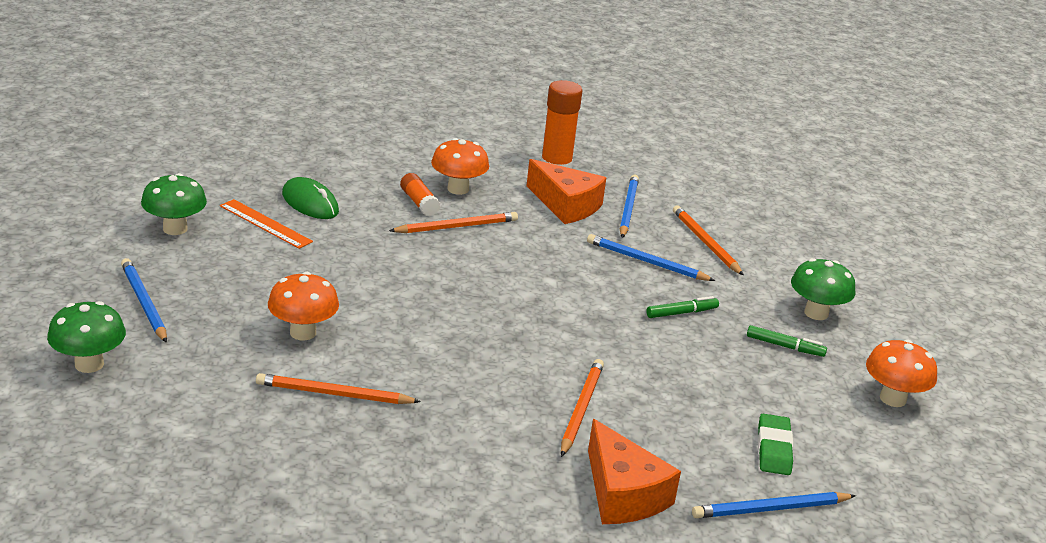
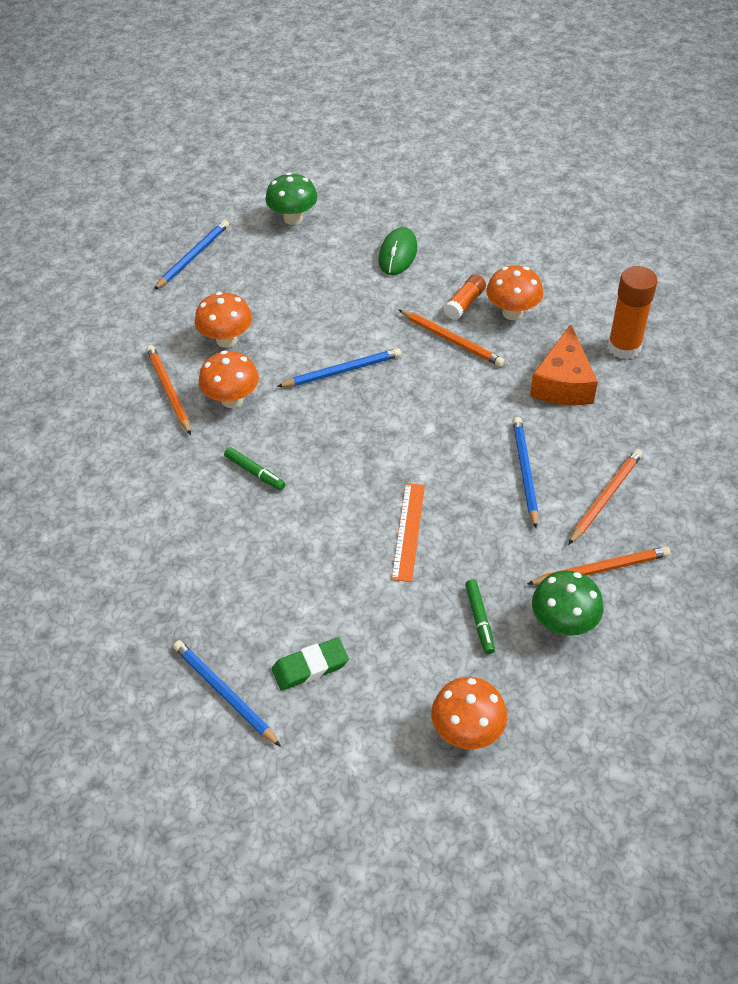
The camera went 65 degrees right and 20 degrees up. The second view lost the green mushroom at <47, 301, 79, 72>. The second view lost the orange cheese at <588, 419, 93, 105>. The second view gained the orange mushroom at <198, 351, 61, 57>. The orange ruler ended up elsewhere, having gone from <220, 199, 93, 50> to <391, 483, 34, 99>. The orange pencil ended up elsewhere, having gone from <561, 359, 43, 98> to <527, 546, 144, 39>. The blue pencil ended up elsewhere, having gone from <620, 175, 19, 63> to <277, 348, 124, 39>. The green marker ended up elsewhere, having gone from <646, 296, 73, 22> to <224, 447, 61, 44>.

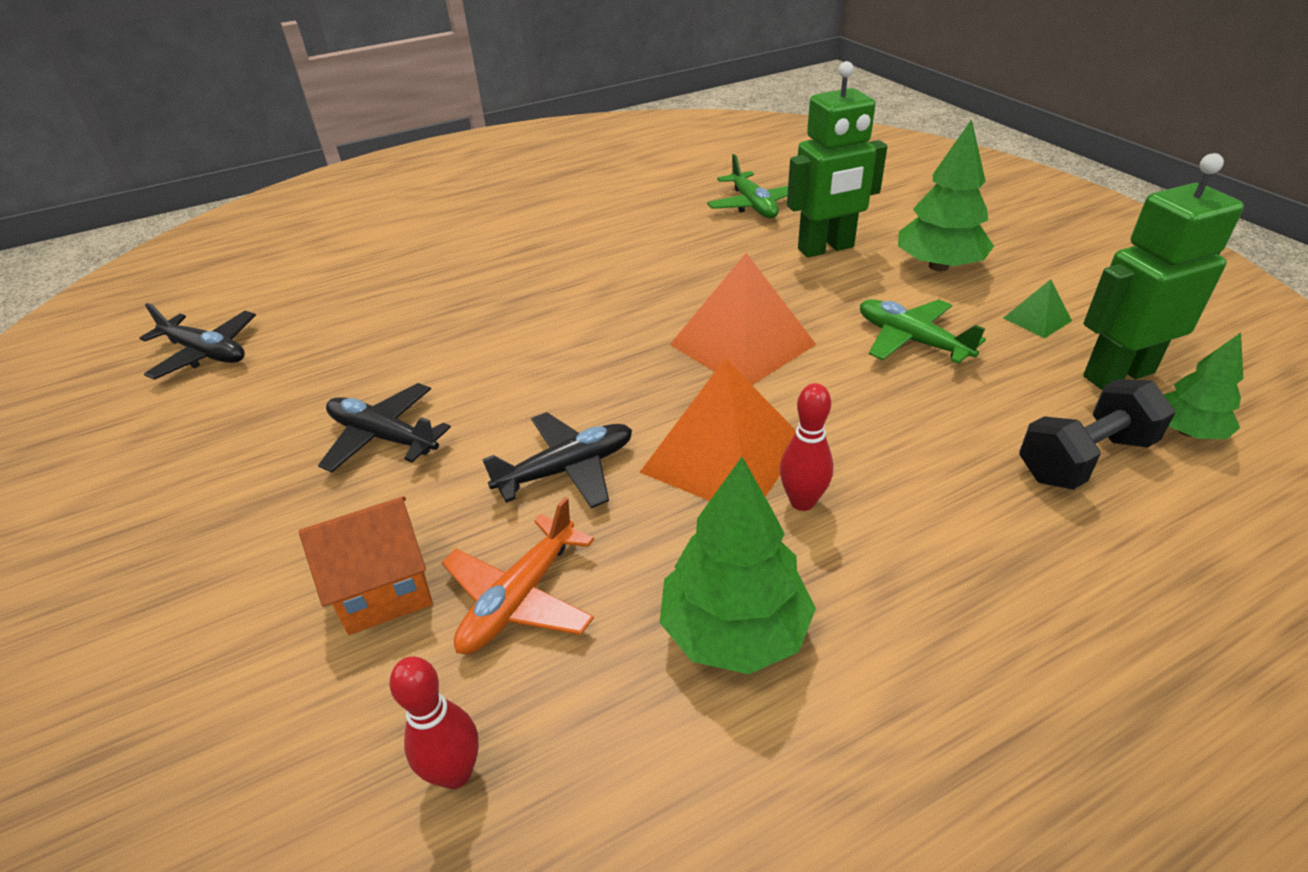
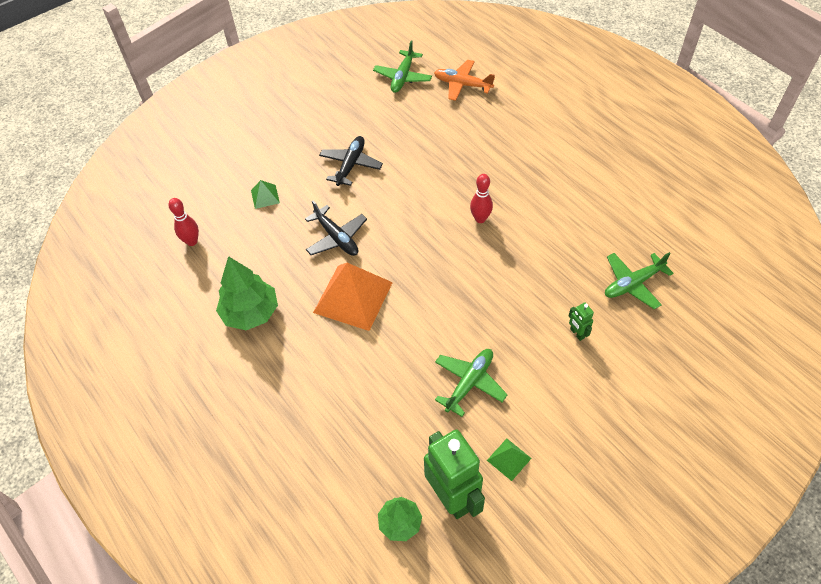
The camera went 80 degrees right and 15 degrees up. The second view lost the orange pyramid at <670, 253, 147, 132>. The second view lost the green tree at <898, 119, 96, 152>. The second view lost the black dumbbell at <1019, 379, 157, 111>. The orange plane ended up elsewhere, having gone from <441, 497, 153, 157> to <434, 60, 61, 41>. The red bowling pin ended up elsewhere, having gone from <780, 383, 53, 128> to <470, 174, 23, 49>. Where the orange house stood at <299, 496, 134, 139>, the green pyramid came to stand at <251, 180, 29, 29>. What was the black plane at <140, 303, 116, 77> turned into the green plane at <373, 40, 59, 53>. The size of the green robot at <787, 61, 100, 197> changed by a factor of 0.43.

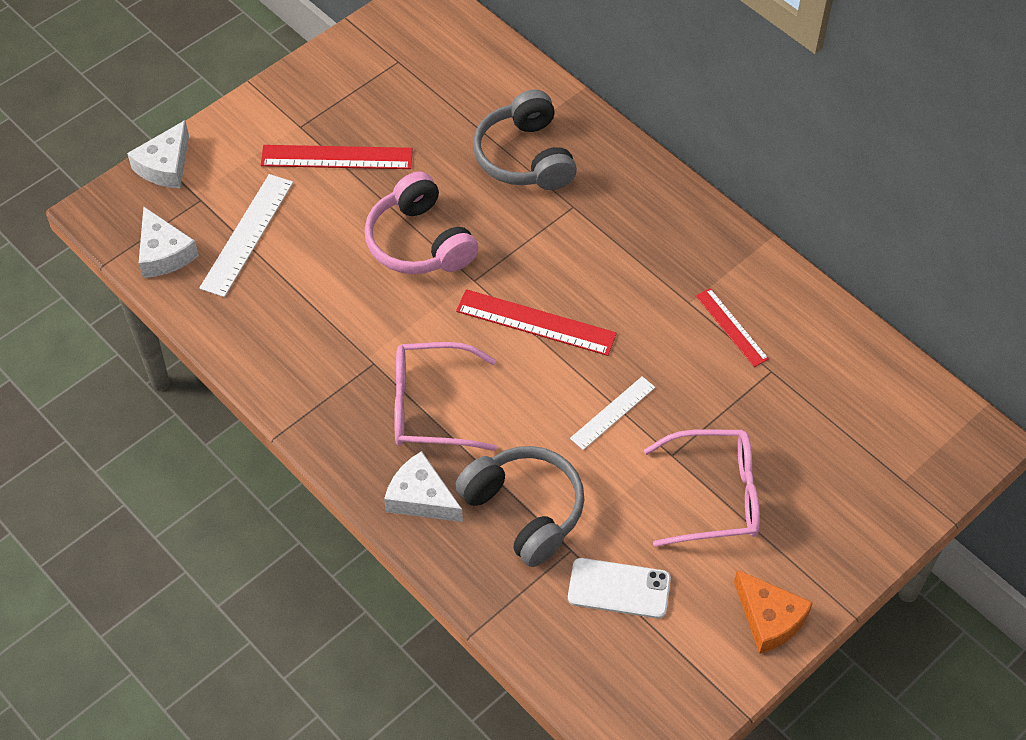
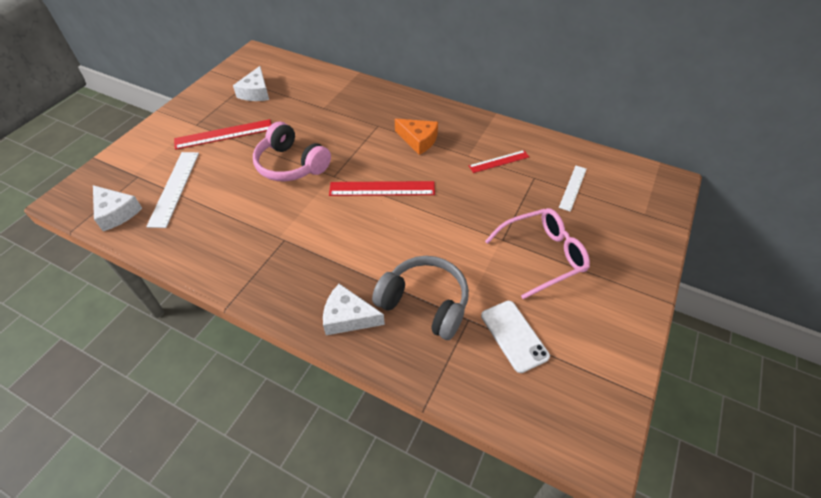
The camera went 20 degrees left and 5 degrees down. The second view lost the pink glasses at <394, 342, 103, 109>. The second view lost the grey headphones at <473, 90, 104, 100>. The white cheese ended up elsewhere, having gone from <127, 120, 62, 68> to <233, 66, 36, 35>. The white ruler ended up elsewhere, having gone from <570, 376, 85, 74> to <559, 165, 28, 47>. The orange cheese ended up elsewhere, having gone from <734, 570, 79, 84> to <395, 119, 43, 36>. The white phone at <568, 558, 103, 61> ended up facing another way, 75 degrees clockwise from before. The red ruler at <696, 288, 73, 79> ended up facing another way, 60 degrees counterclockwise from before.

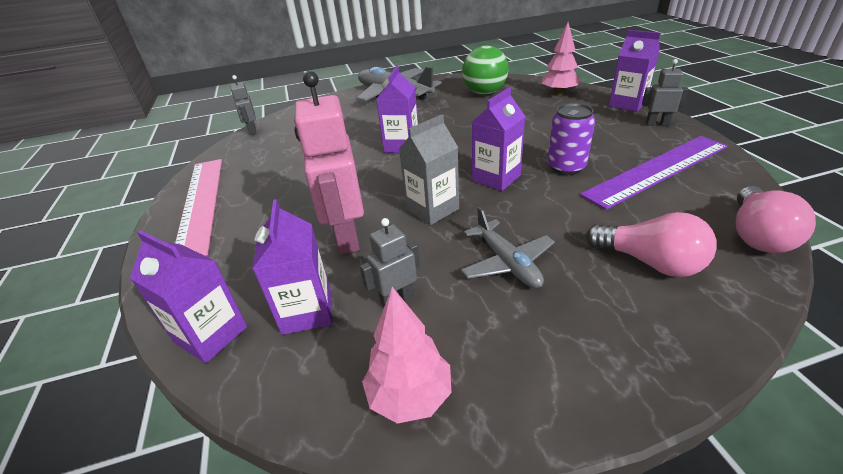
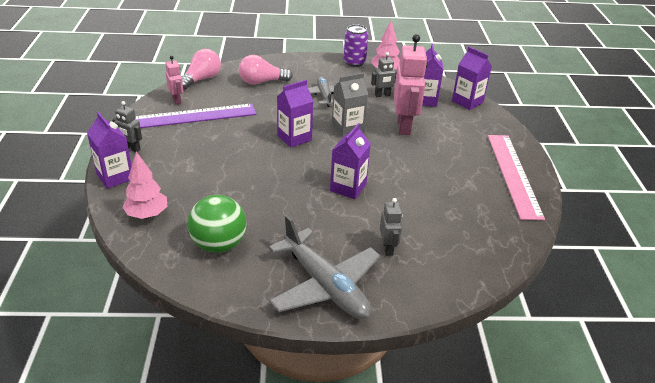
The camera went 170 degrees left and 0 degrees up. The second view gained the pink robot at <166, 56, 17, 49>. The grey robot ended up elsewhere, having gone from <231, 75, 25, 60> to <380, 198, 22, 58>. The purple can ended up elsewhere, having gone from <548, 103, 47, 72> to <343, 24, 25, 43>. The pink light bulb at <586, 212, 131, 65> ended up facing another way, 60 degrees counterclockwise from before.

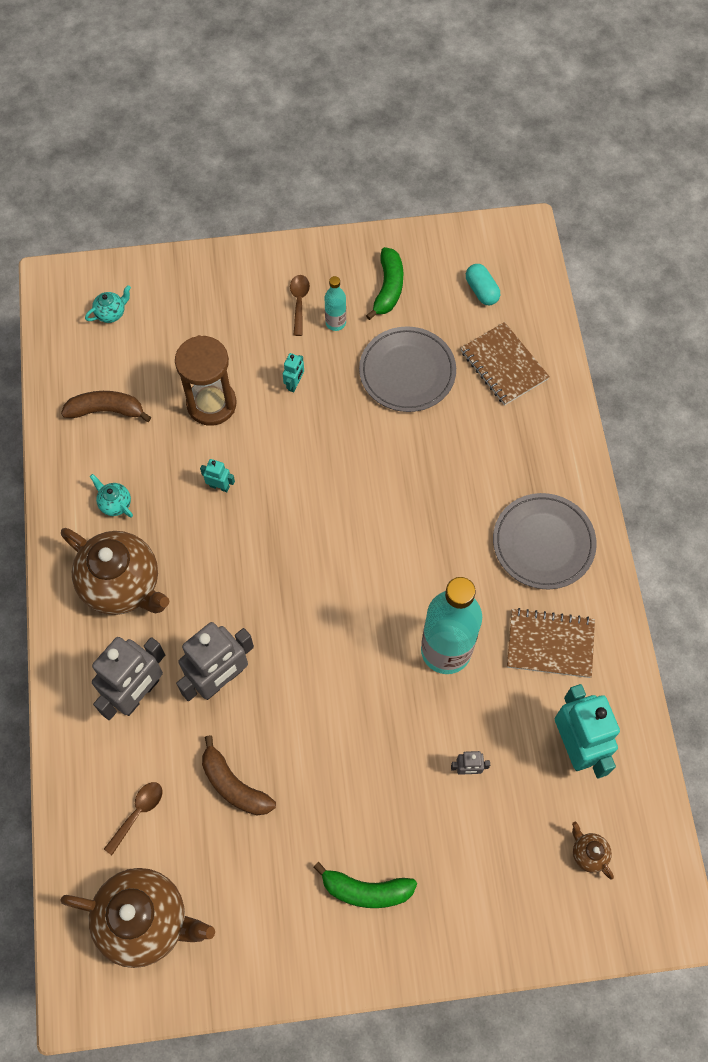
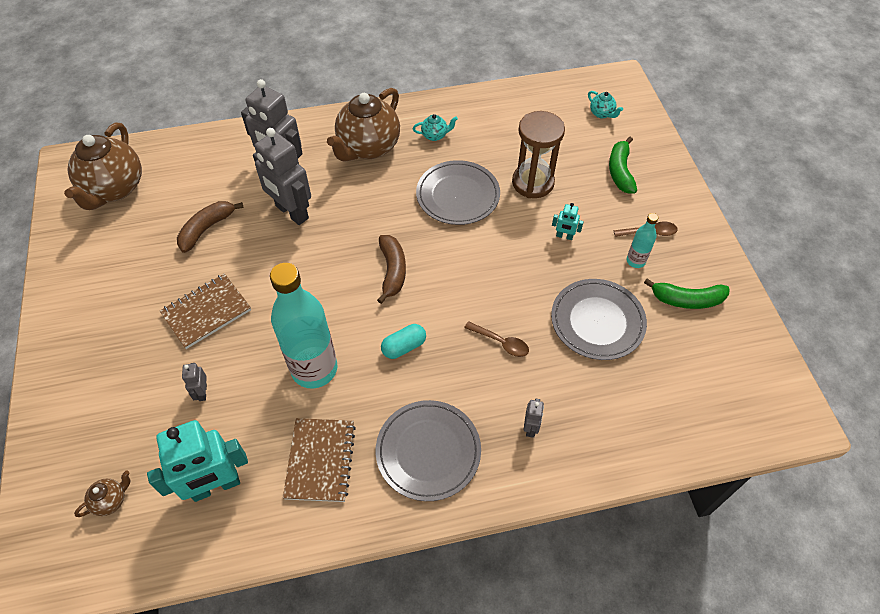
The camera went 85 degrees right and 10 degrees down. The second view gained the grey robot at <523, 399, 21, 39>. The brown banana ended up elsewhere, having gone from <61, 391, 90, 31> to <377, 235, 29, 69>. The brown spoon ended up elsewhere, having gone from <104, 782, 59, 73> to <464, 321, 65, 36>. The green banana ended up elsewhere, having gone from <313, 862, 104, 46> to <609, 137, 28, 56>. The brown notebook ended up elsewhere, having gone from <461, 322, 89, 83> to <160, 273, 91, 76>. The turquoise capsule ended up elsewhere, having gone from <466, 264, 34, 41> to <381, 324, 45, 35>. Where the turquoise robot stood at <200, 459, 35, 33>, the grey plate came to stand at <416, 160, 84, 65>. The turquoise teapot at <90, 474, 43, 44> ended up facing another way, 45 degrees clockwise from before.

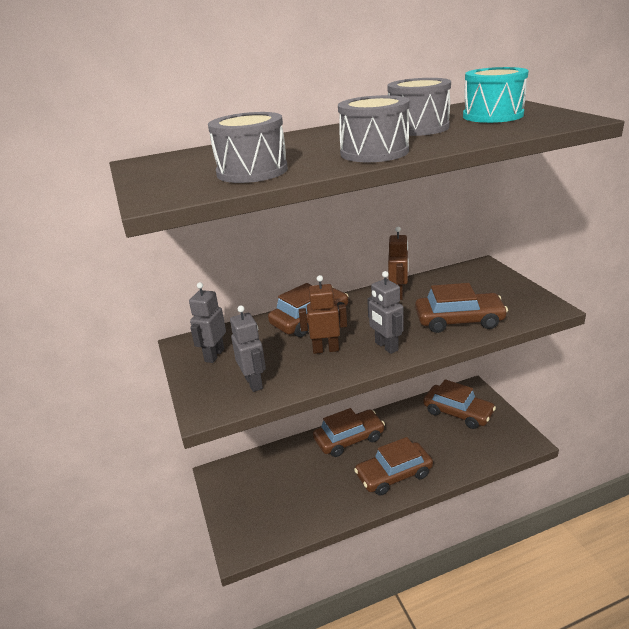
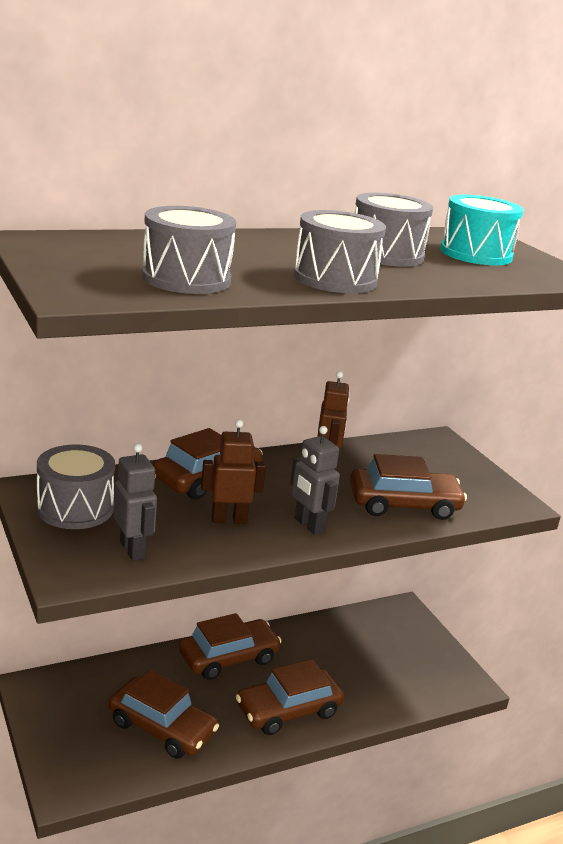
The camera went 10 degrees left and 5 degrees down. The brown car ended up elsewhere, having gone from <423, 379, 73, 50> to <109, 670, 110, 89>. Where the grey robot stood at <189, 282, 37, 81>, the grey drum came to stand at <37, 445, 78, 84>.

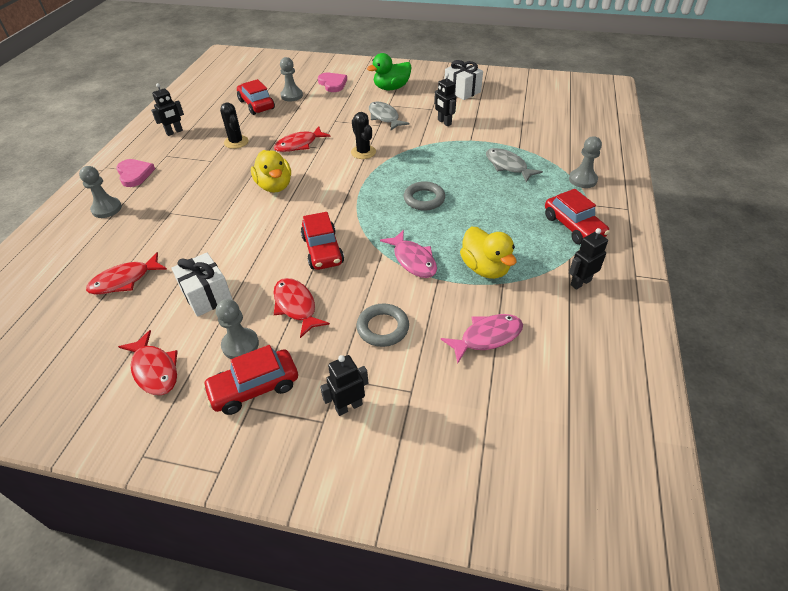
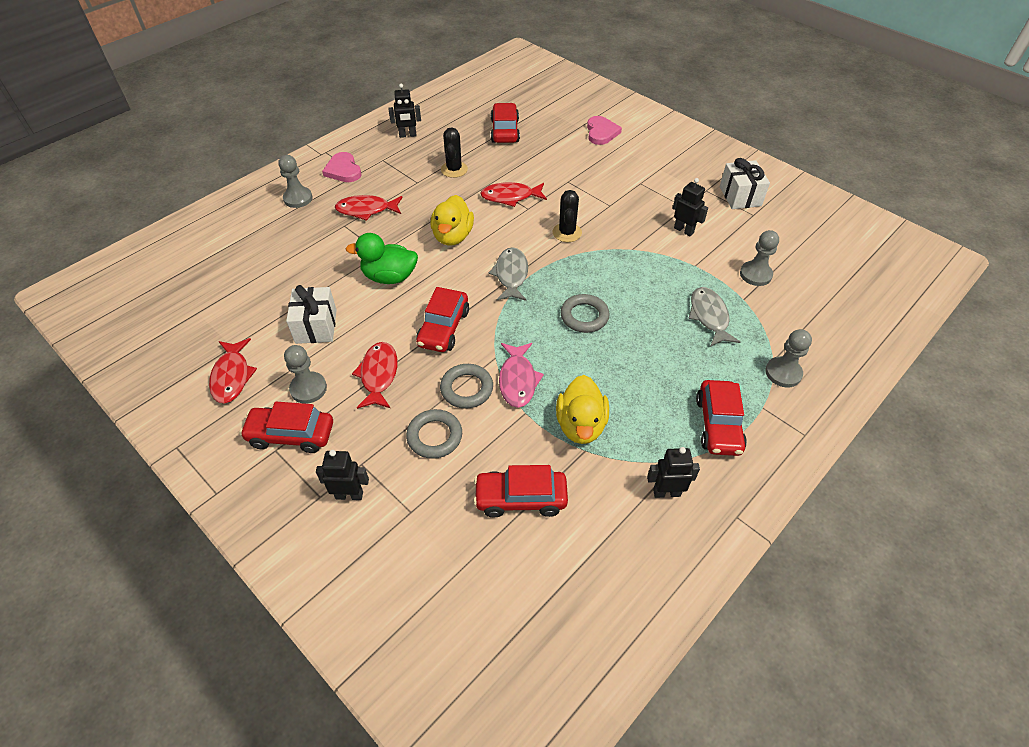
The camera went 30 degrees right and 5 degrees up. The second view gained the grey ring at <440, 364, 53, 45>. The red fish ended up elsewhere, having gone from <86, 252, 81, 43> to <335, 195, 67, 26>. The grey pawn ended up elsewhere, having gone from <280, 57, 23, 44> to <740, 230, 39, 56>. The green duck ended up elsewhere, having gone from <367, 53, 45, 37> to <346, 233, 72, 51>. The grey fish ended up elsewhere, having gone from <369, 102, 41, 28> to <489, 247, 39, 54>. Where the pink fish stood at <441, 314, 82, 50>, the red car came to stand at <473, 465, 95, 52>. The pink heart at <116, 159, 39, 28> ended up facing another way, 150 degrees clockwise from before. The black robot at <434, 73, 22, 53> ended up facing another way, 135 degrees clockwise from before.

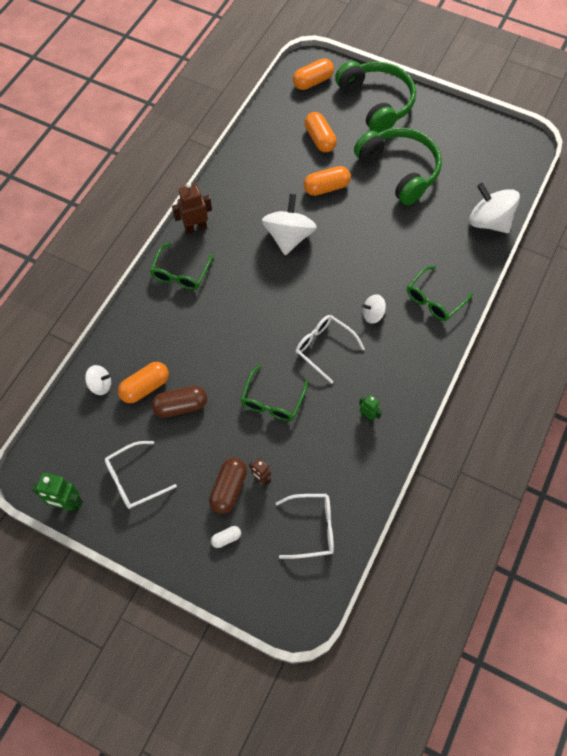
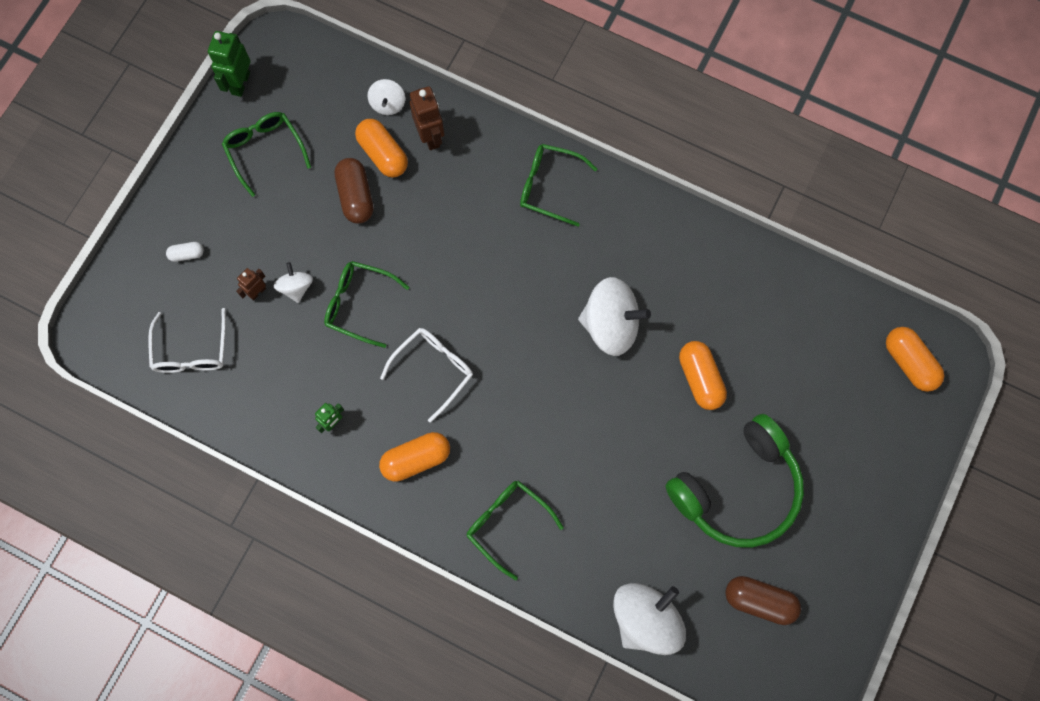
The camera went 90 degrees right and 10 degrees up. The second view lost the green headphones at <335, 61, 81, 72>. The brown robot ended up elsewhere, having gone from <172, 182, 40, 52> to <410, 86, 34, 64>. The brown capsule ended up elsewhere, having gone from <209, 458, 38, 56> to <725, 576, 76, 49>. The orange capsule ended up elsewhere, having gone from <305, 112, 32, 40> to <379, 432, 71, 50>. The white spinning top ended up elsewhere, having gone from <362, 294, 24, 30> to <274, 262, 39, 41>. What was the white glasses at <105, 441, 72, 68> turned into the green glasses at <222, 112, 89, 85>. The white capsule at <211, 526, 30, 22> ended up facing another way, 75 degrees counterclockwise from before.

